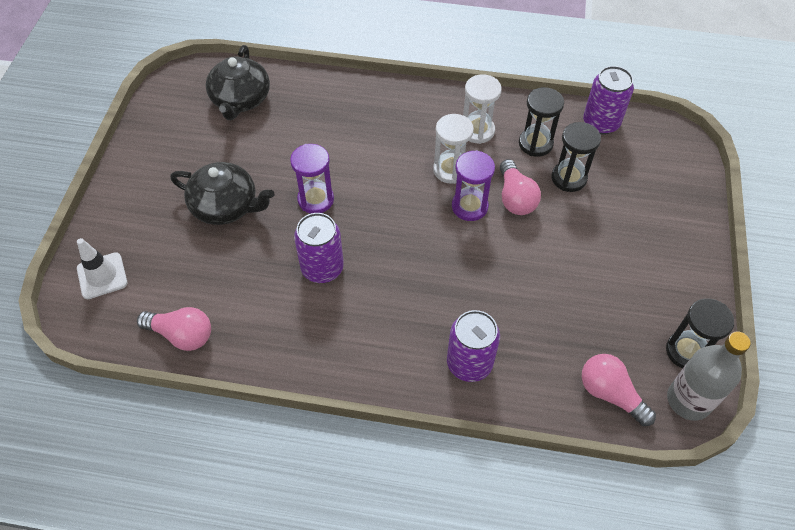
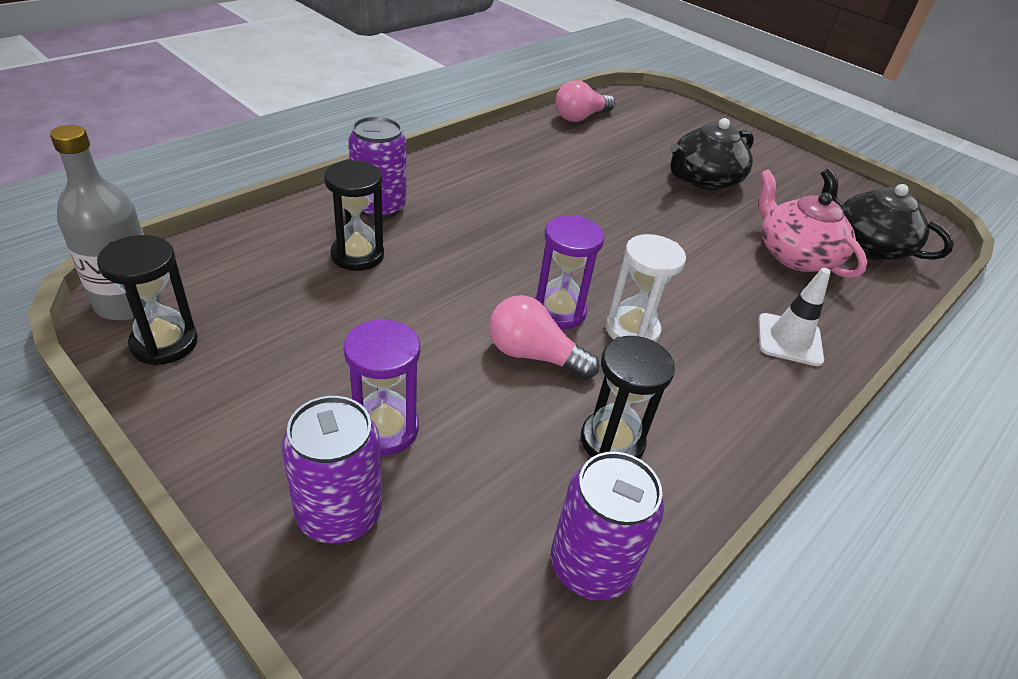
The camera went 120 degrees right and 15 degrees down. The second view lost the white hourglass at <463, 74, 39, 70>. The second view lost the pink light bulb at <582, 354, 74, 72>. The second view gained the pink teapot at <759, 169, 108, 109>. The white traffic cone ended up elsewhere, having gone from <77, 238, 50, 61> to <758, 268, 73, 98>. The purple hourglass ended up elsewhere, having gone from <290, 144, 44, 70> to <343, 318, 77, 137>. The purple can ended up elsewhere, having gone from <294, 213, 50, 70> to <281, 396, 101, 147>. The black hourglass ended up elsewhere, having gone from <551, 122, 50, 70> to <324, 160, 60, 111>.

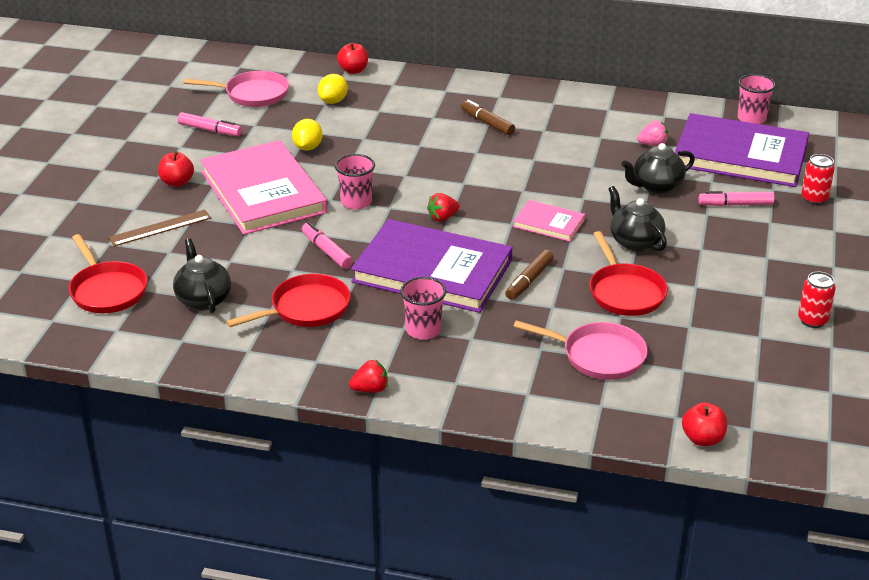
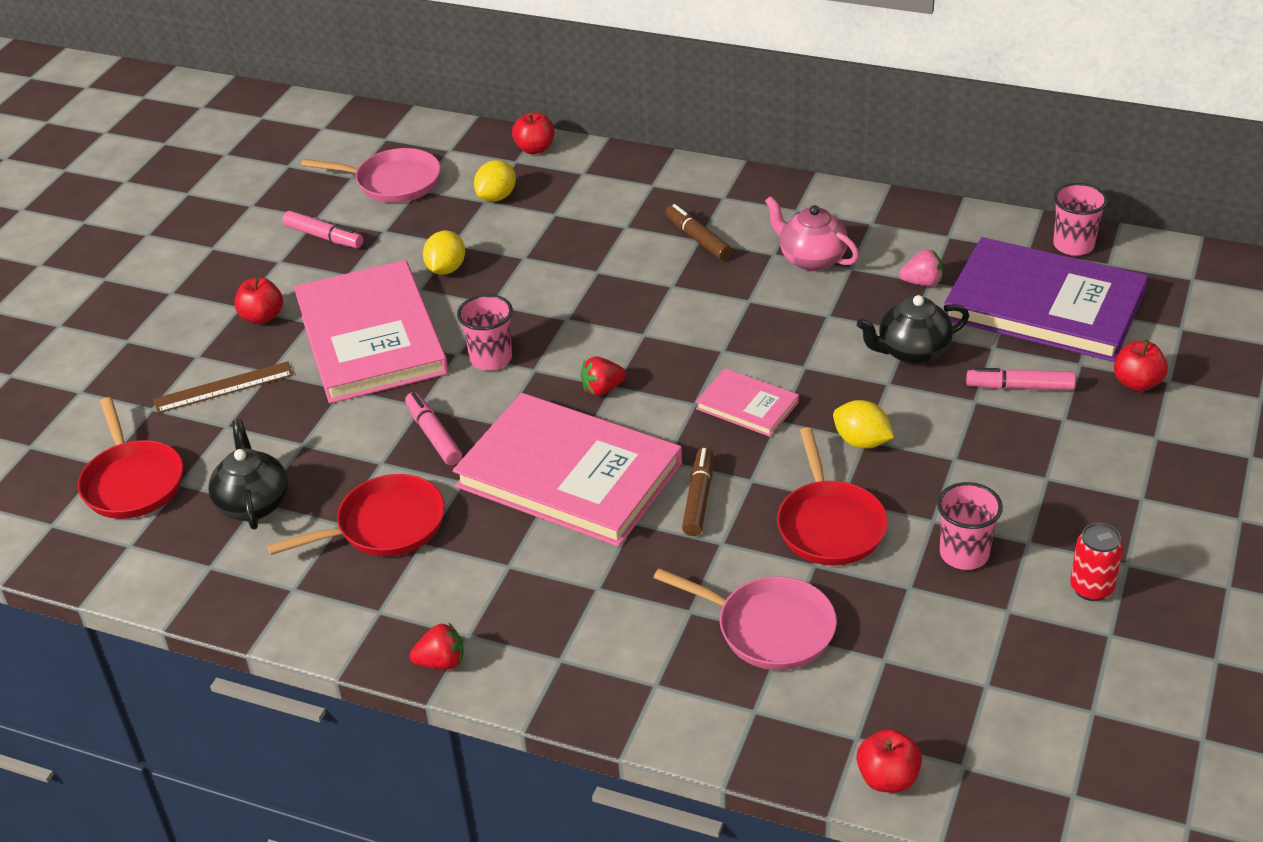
The camera went 10 degrees right and 5 degrees up. The second view gained the pink teapot at <765, 196, 94, 75>. The pink cup ended up elsewhere, having gone from <400, 277, 46, 63> to <937, 482, 66, 88>. Where the black teapot stood at <608, 186, 59, 65>, the yellow lemon came to stand at <833, 400, 61, 49>. Where the red can stood at <801, 154, 34, 51>, the red apple came to stand at <1114, 340, 54, 51>. What was the purple book at <351, 219, 162, 94> turned into the pink book at <453, 393, 229, 154>. The brown marker at <505, 250, 49, 50> ended up facing another way, 150 degrees clockwise from before.

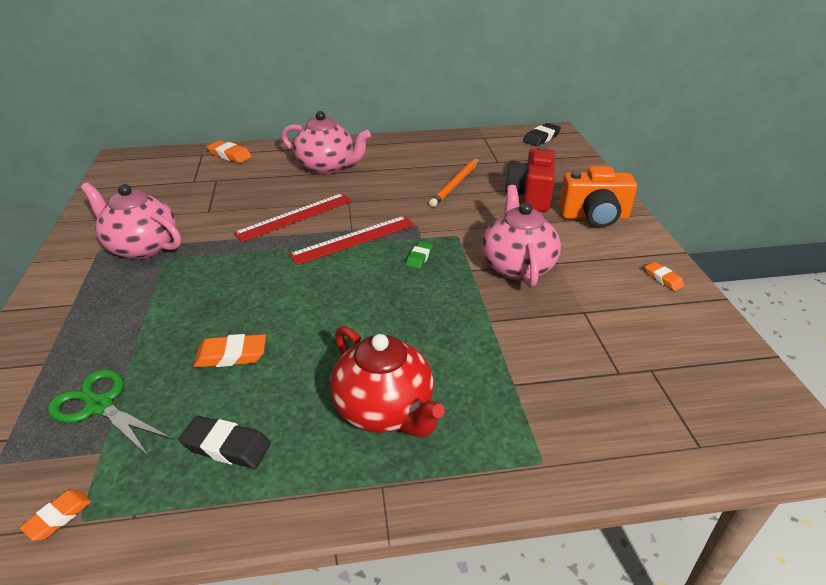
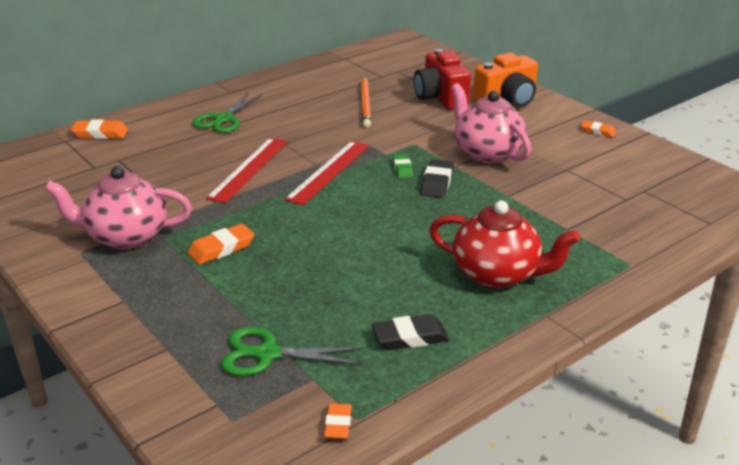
The camera went 30 degrees left and 5 degrees down. The orange eraser ended up elsewhere, having gone from <193, 334, 73, 33> to <187, 224, 67, 41>. The black eraser ended up elsewhere, having gone from <523, 123, 38, 23> to <420, 159, 34, 39>. Where the pink teapot stood at <281, 111, 90, 63>, the green scissors came to stand at <192, 92, 70, 41>.

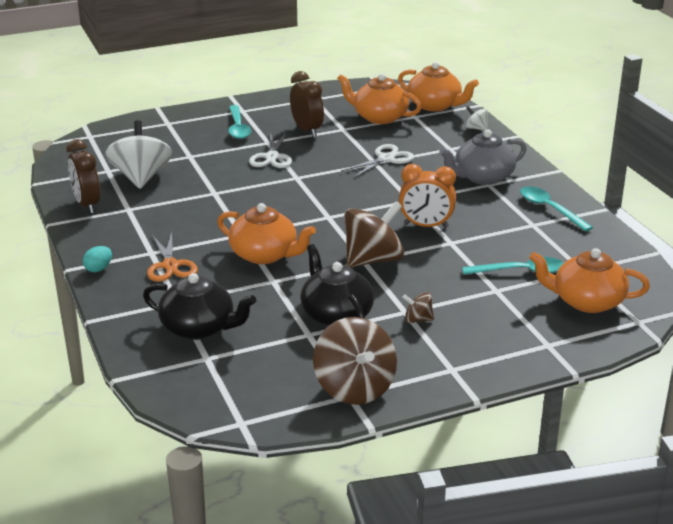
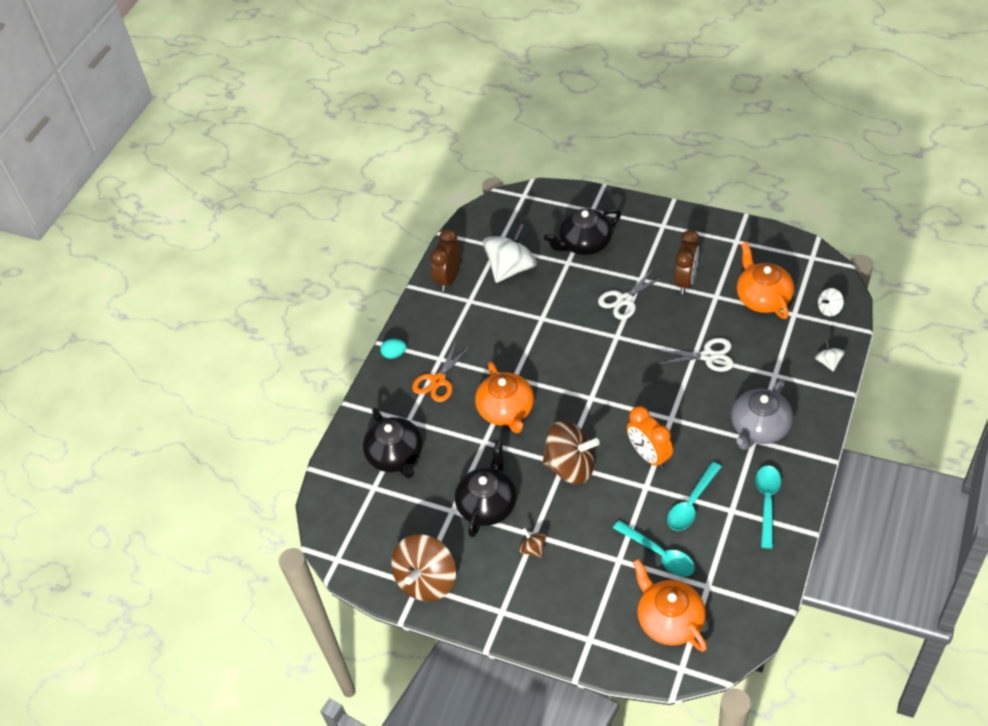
The camera went 50 degrees right and 20 degrees up. The second view gained the black teapot at <544, 209, 77, 46>. The turquoise spoon ended up elsewhere, having gone from <228, 105, 23, 34> to <667, 462, 55, 69>. Where the orange teapot stood at <398, 62, 81, 49>, the white spinning top came to stand at <818, 288, 26, 28>. The grey teapot at <439, 129, 88, 56> ended up facing another way, 75 degrees counterclockwise from before.

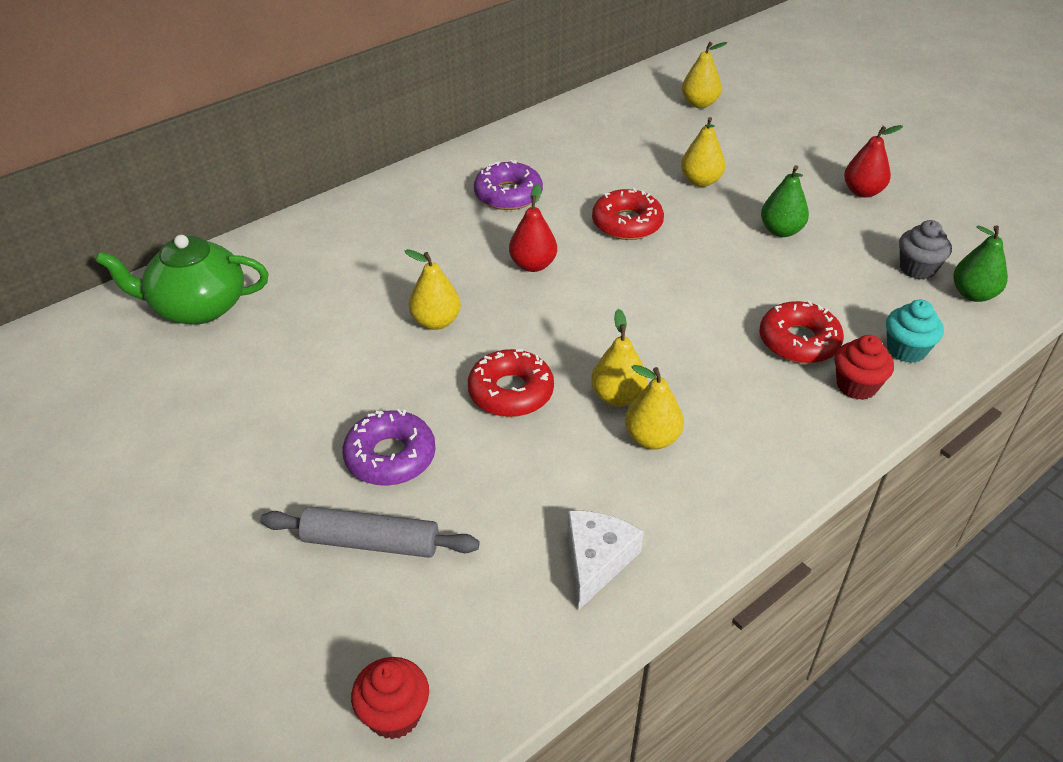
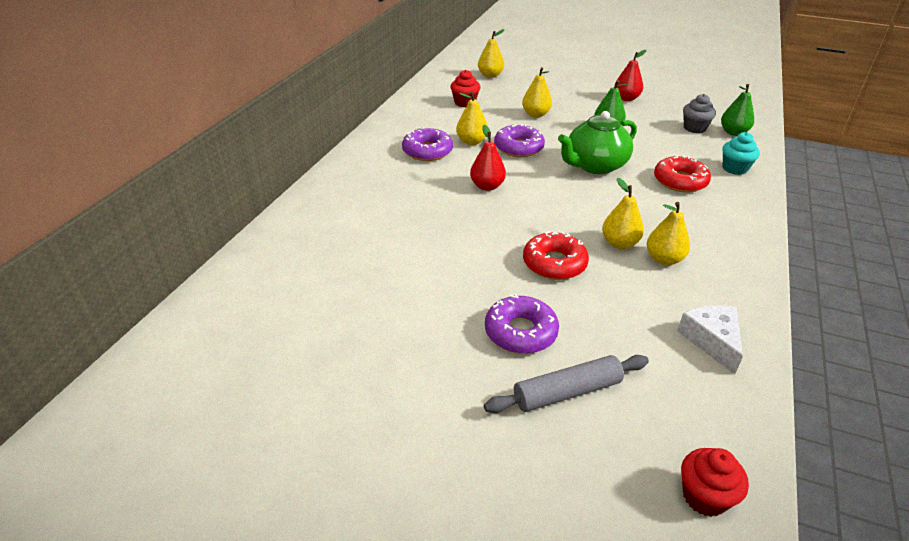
The camera went 30 degrees left and 5 degrees down. The green teapot ended up elsewhere, having gone from <95, 235, 174, 90> to <558, 111, 79, 63>. The yellow pear ended up elsewhere, having gone from <405, 249, 56, 81> to <456, 91, 32, 54>. The red cupcake ended up elsewhere, having gone from <835, 335, 59, 65> to <451, 70, 29, 37>. What was the red donut at <592, 188, 72, 52> turned into the purple donut at <494, 124, 51, 33>.

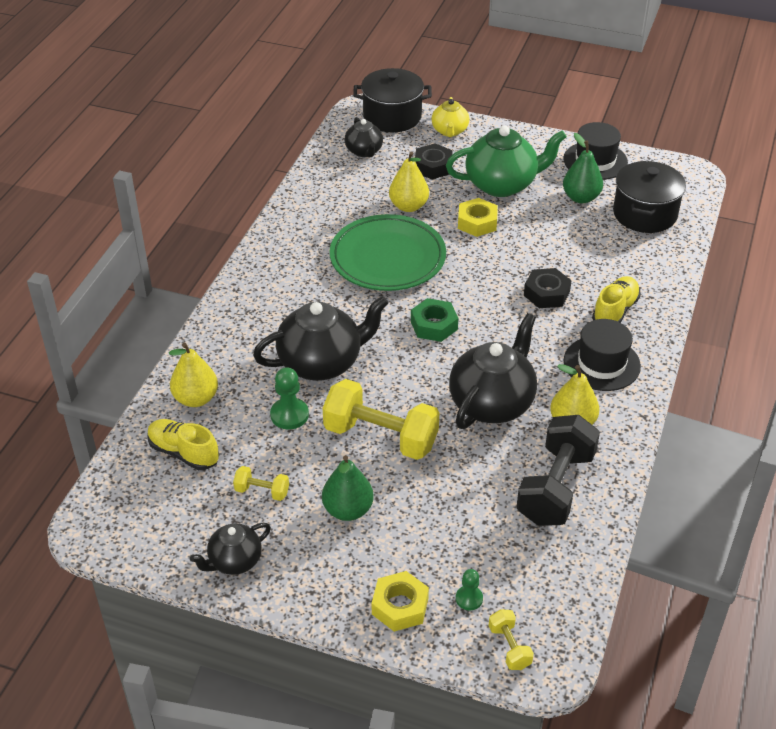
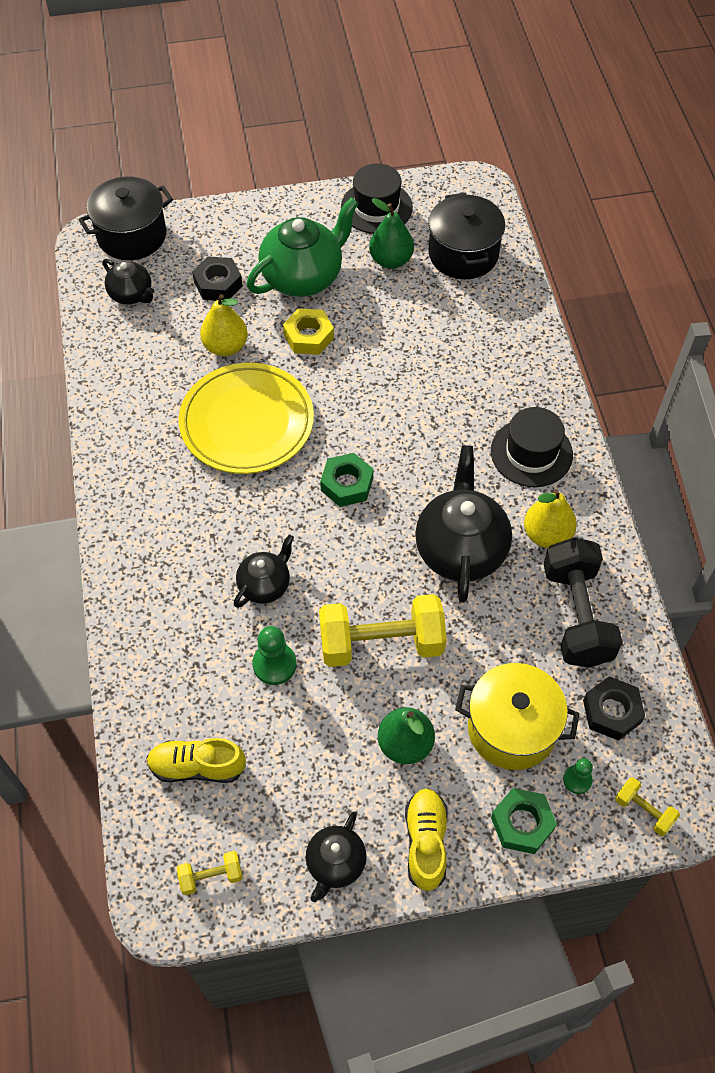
The camera went 30 degrees left and 15 degrees up. The second view lost the yellow pear at <169, 343, 49, 64>. The second view lost the yellow teapot at <432, 97, 37, 40>. The second view gained the yellow pot at <455, 663, 125, 107>. The yellow dumbbell ended up elsewhere, having gone from <233, 466, 56, 35> to <177, 851, 66, 44>. The black nut ended up elsewhere, having gone from <524, 268, 48, 40> to <583, 676, 62, 65>. The yellow shoe ended up elsewhere, having gone from <592, 276, 49, 47> to <405, 788, 43, 104>. What was the green plate at <330, 214, 116, 77> turned into the yellow plate at <178, 363, 136, 111>. What was the yellow nut at <372, 571, 57, 61> turned into the green nut at <491, 788, 66, 66>. The size of the black teapot at <253, 296, 136, 85> changed by a factor of 0.55.

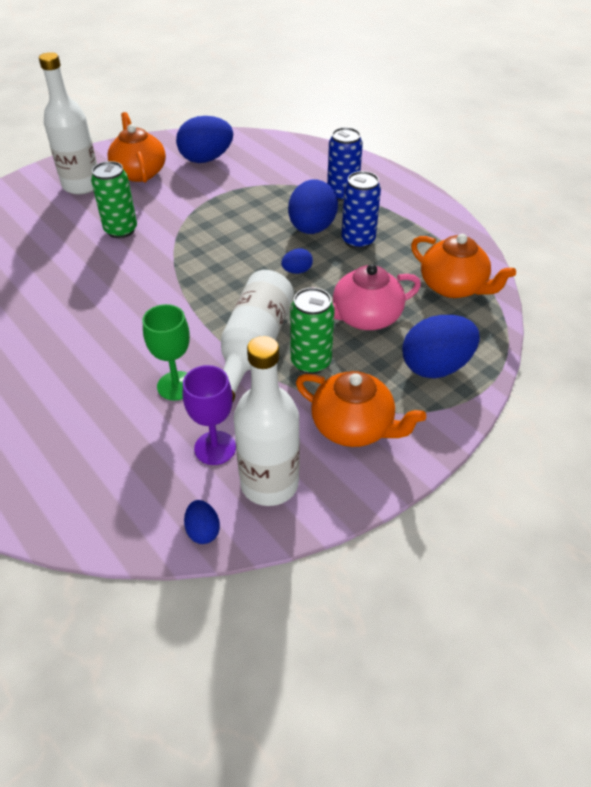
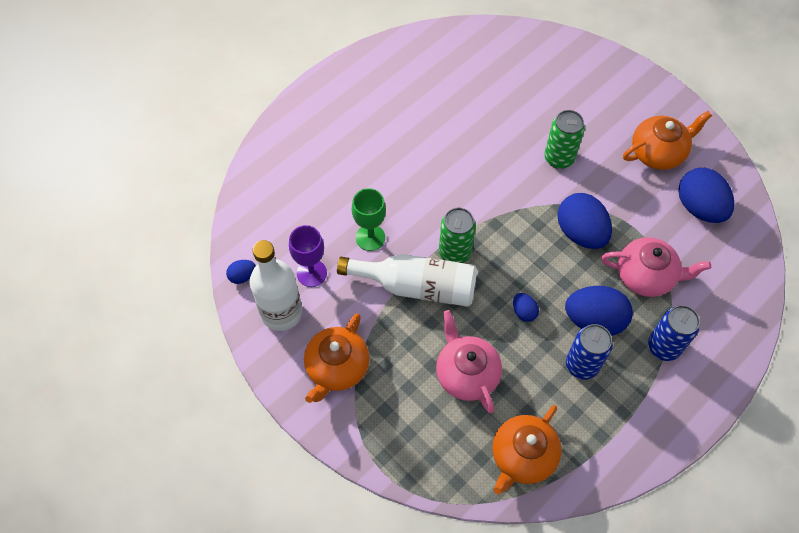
The camera went 85 degrees right and 15 degrees up. The second view lost the white bottle at <39, 52, 58, 143>. The second view gained the pink teapot at <601, 237, 110, 60>. The green can ended up elsewhere, having gone from <290, 287, 45, 87> to <439, 208, 37, 55>. The blue egg ended up elsewhere, having gone from <402, 315, 78, 63> to <557, 193, 55, 56>.

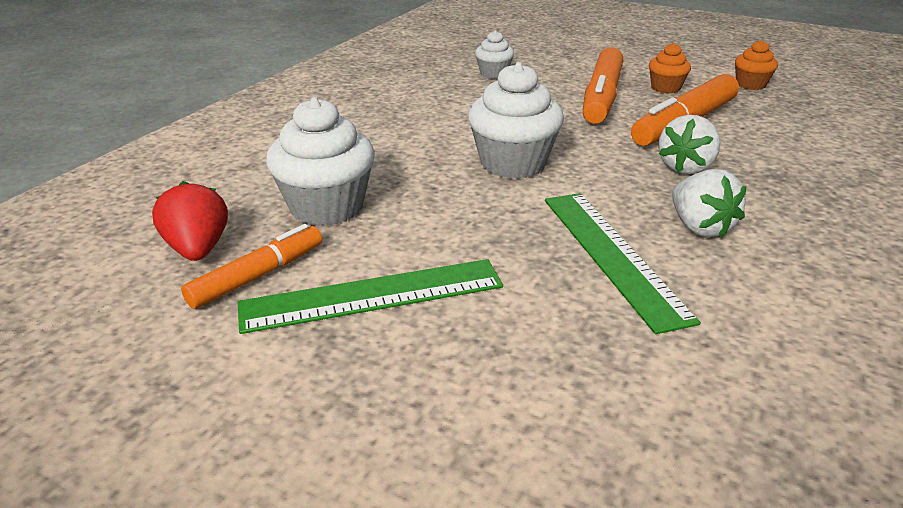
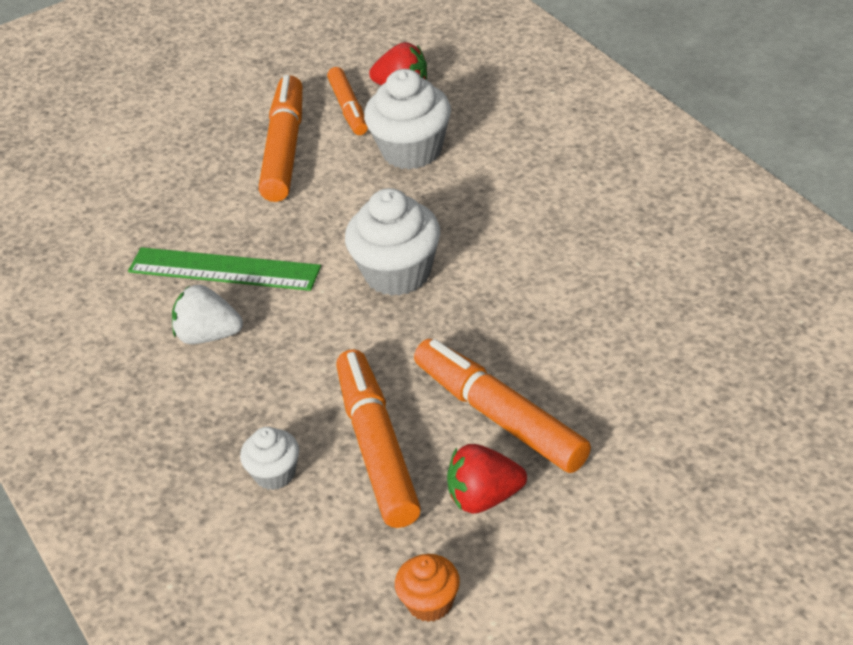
The camera went 125 degrees right and 10 degrees up. The second view lost the white strawberry at <659, 115, 61, 60>. The white cupcake ended up elsewhere, having gone from <475, 31, 39, 48> to <240, 427, 59, 63>. Where the green ruler stood at <238, 259, 265, 75>, the orange marker came to stand at <259, 75, 43, 127>. Where the orange cupcake stood at <649, 43, 42, 50>, the red strawberry came to stand at <447, 444, 80, 70>.

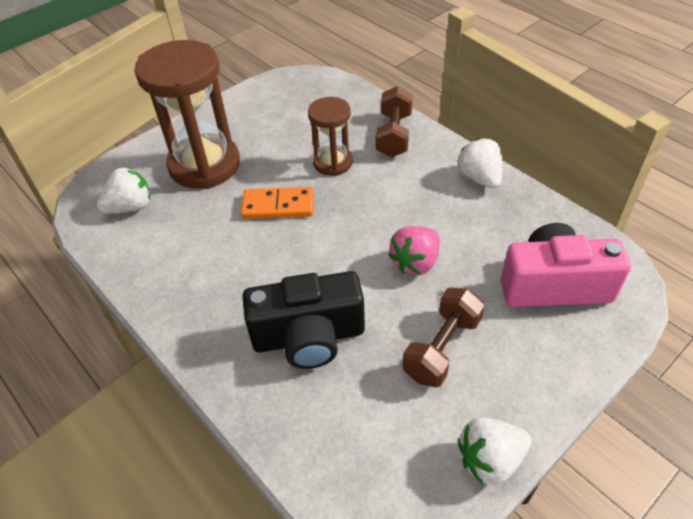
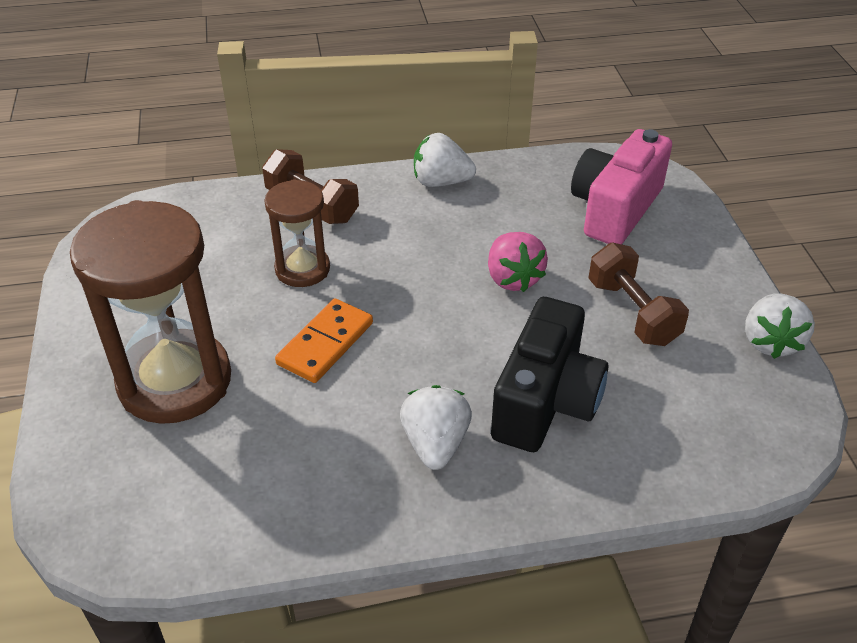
The camera went 60 degrees left and 5 degrees down. The white strawberry ended up elsewhere, having gone from <97, 167, 53, 47> to <400, 385, 72, 85>.

